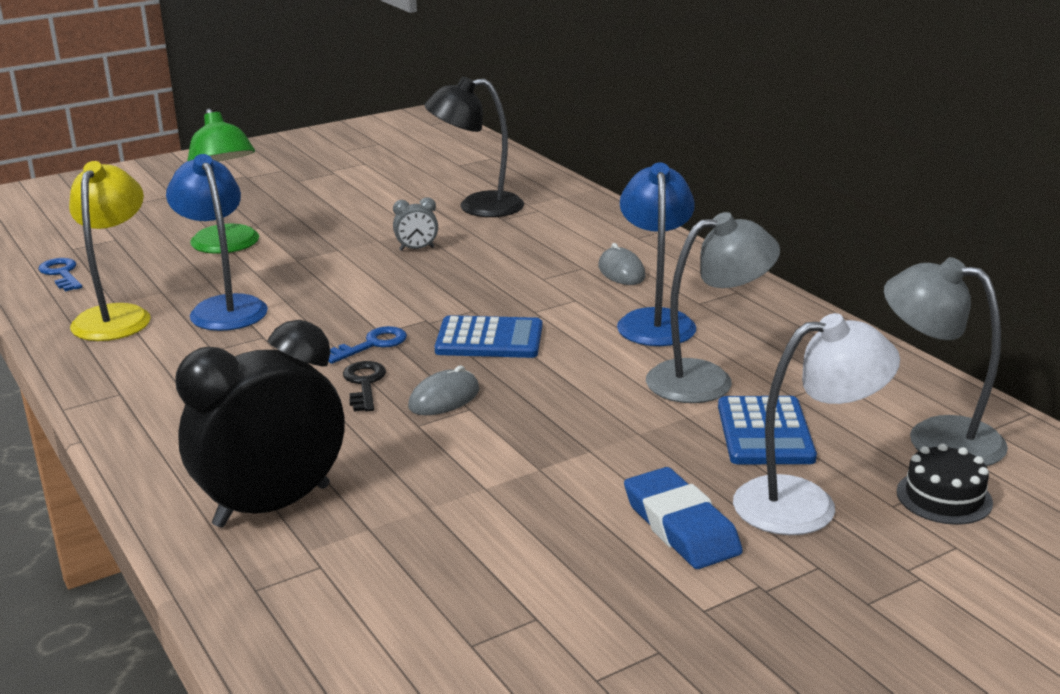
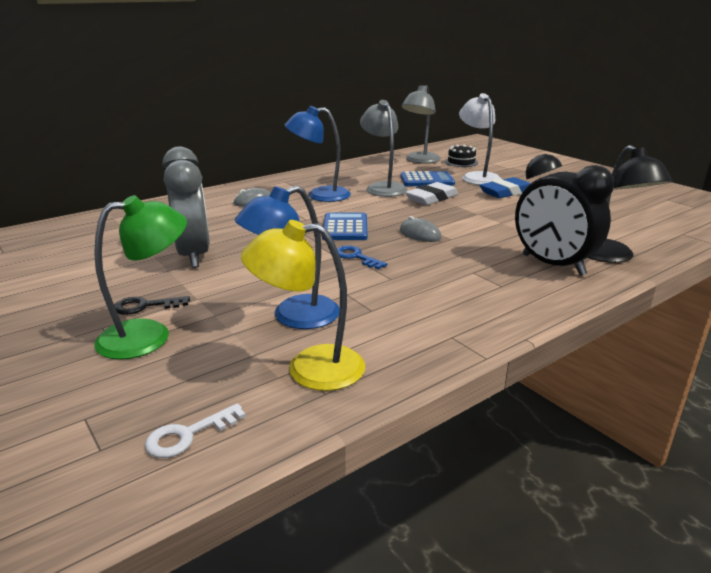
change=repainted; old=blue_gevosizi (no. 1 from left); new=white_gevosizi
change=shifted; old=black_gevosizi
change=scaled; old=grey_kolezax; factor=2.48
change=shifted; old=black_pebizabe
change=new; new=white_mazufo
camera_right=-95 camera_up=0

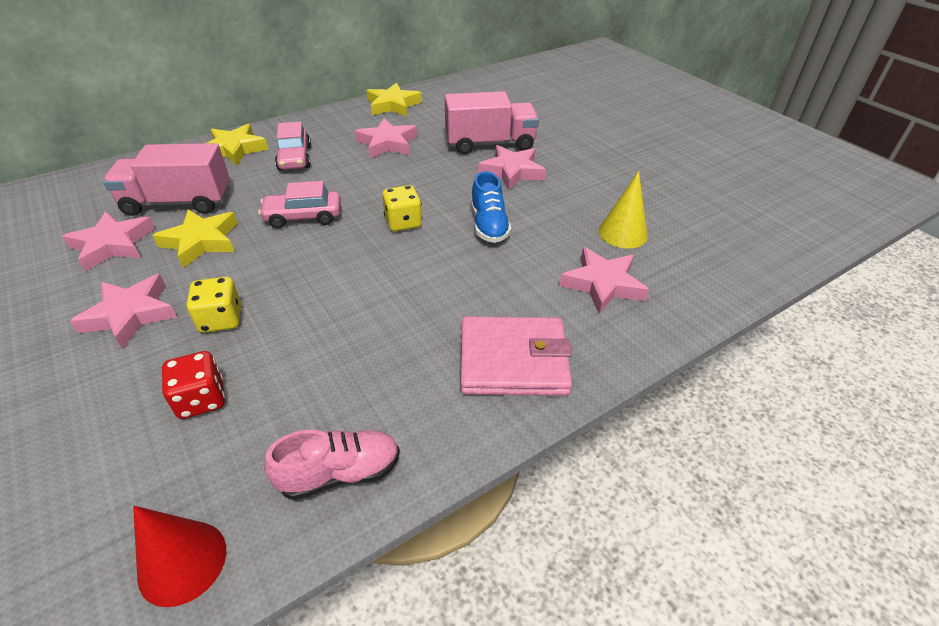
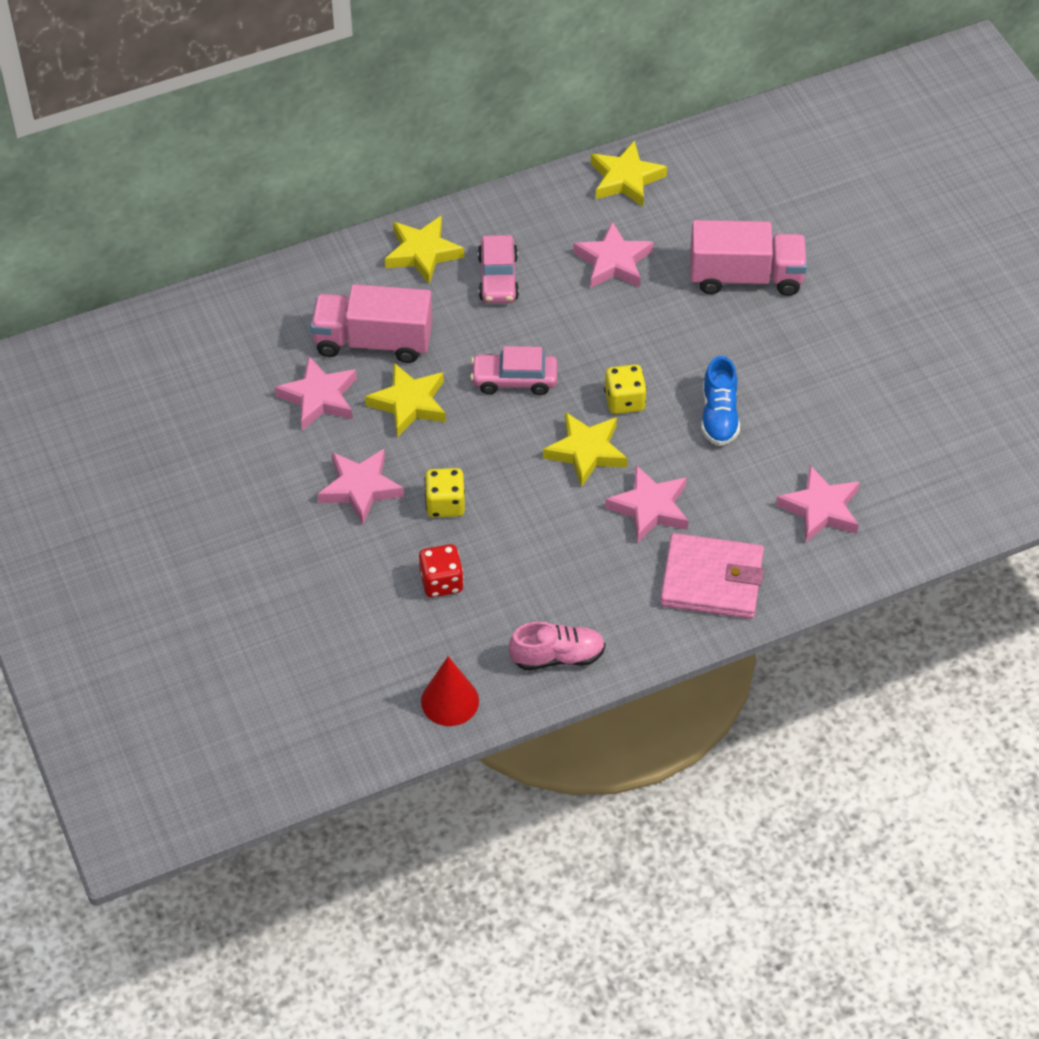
change=shifted; old=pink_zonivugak (no. 4 from left)
change=gone; old=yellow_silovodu
change=new; new=yellow_zonivugak (no. 3 from left)
camera_right=10 camera_up=10

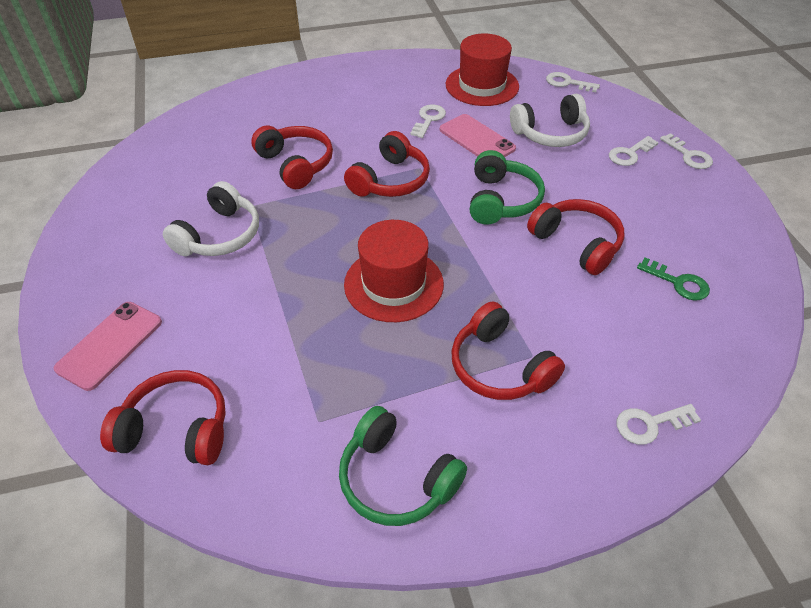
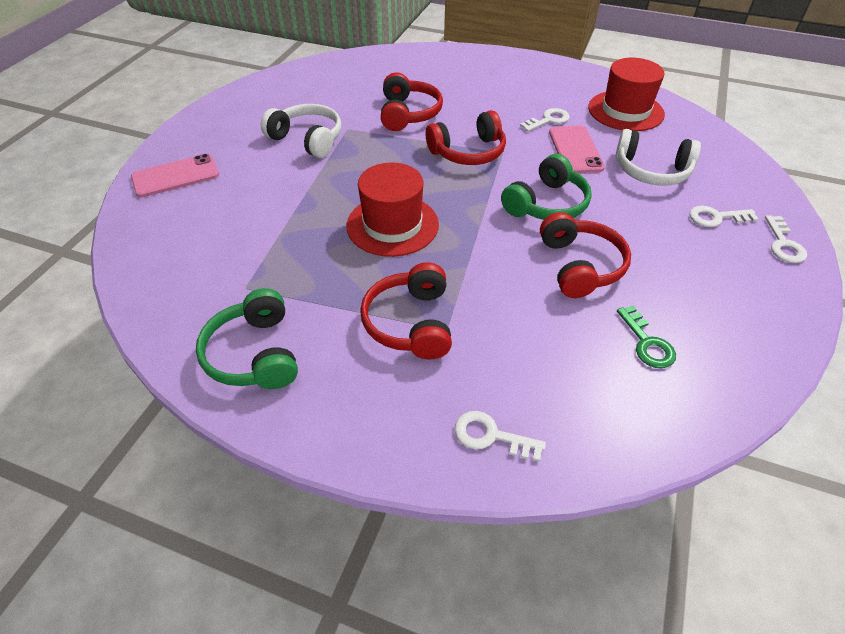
change=gone; old=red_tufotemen (no. 1 from left)
change=rotated; old=white_tufotemen (no. 1 from left); degrees=-120
change=gone; old=white_gevosizi (no. 2 from left)
camera_right=35 camera_up=0

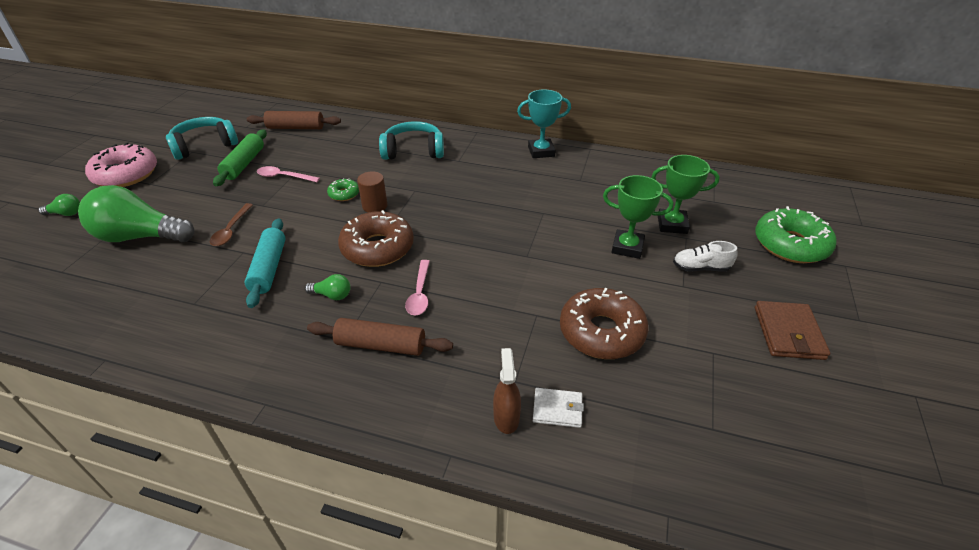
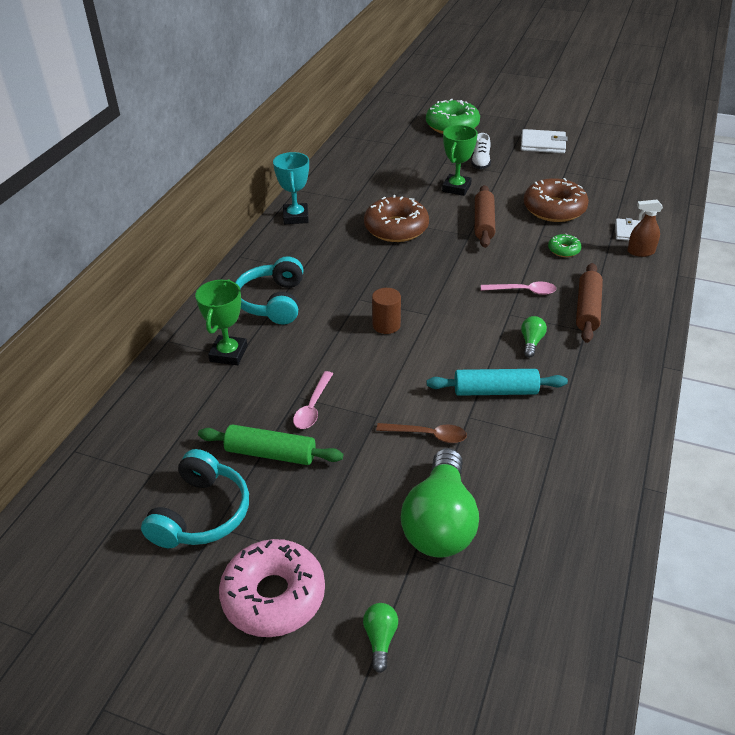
change=rotated; old=turquoise_tufotemen (no. 1 from left); degrees=-135
change=shifted; old=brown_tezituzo (no. 1 from left)
change=shifted; old=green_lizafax (no. 1 from left in the first image); new=green_lizafax (no. 2 from left)
change=shifted; old=brown_lizafax (no. 1 from left)
change=shifted; old=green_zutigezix (no. 2 from left in the first image); new=green_zutigezix (no. 1 from left)
change=repainted; old=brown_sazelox; new=white_sazelox (no. 1 from left)
camera_right=-85 camera_up=0

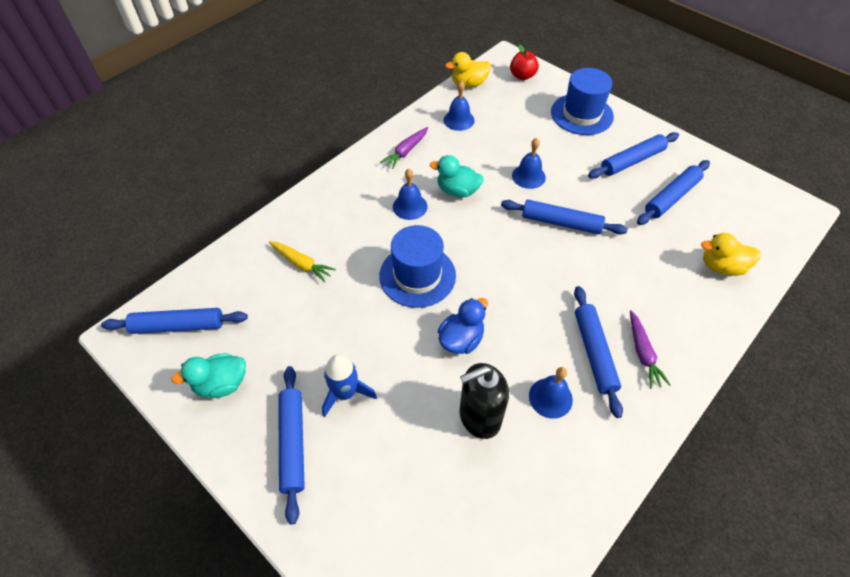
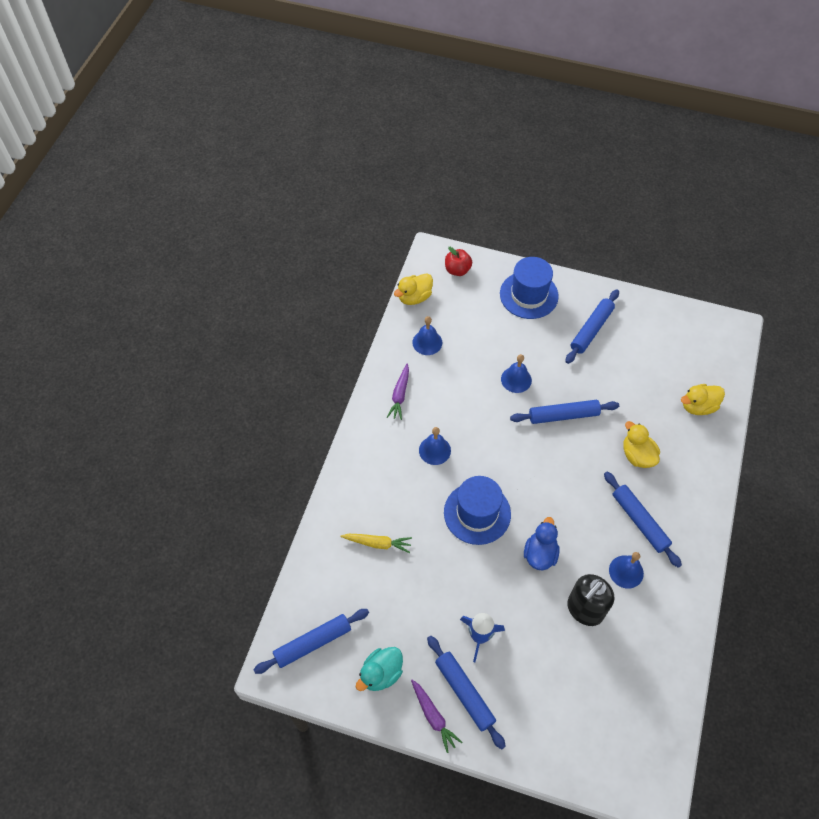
change=gone; old=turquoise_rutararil (no. 2 from left)
change=shifted; old=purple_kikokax (no. 2 from left)
change=gone; old=blue_tezituzo (no. 6 from left)
change=new; new=yellow_rutararil (no. 2 from left)
camera_right=-25 camera_up=5

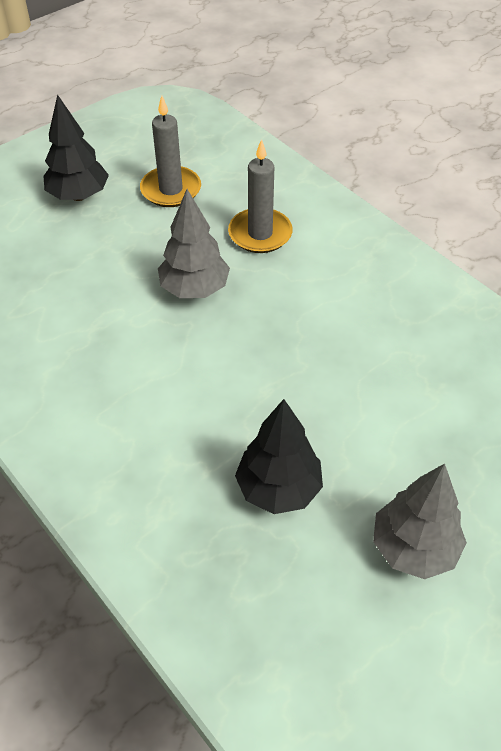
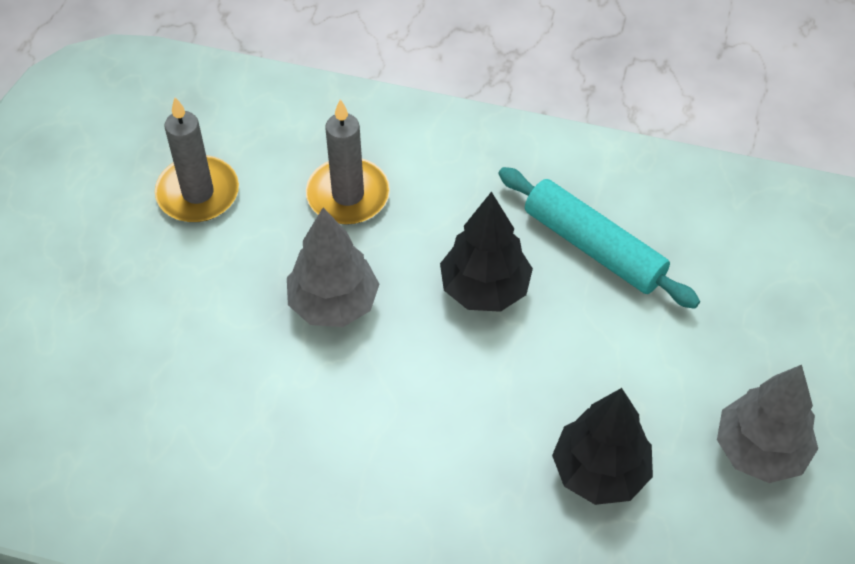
change=shifted; old=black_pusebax (no. 1 from left)
change=new; new=turquoise_tezituzo
camera_right=-35 camera_up=5

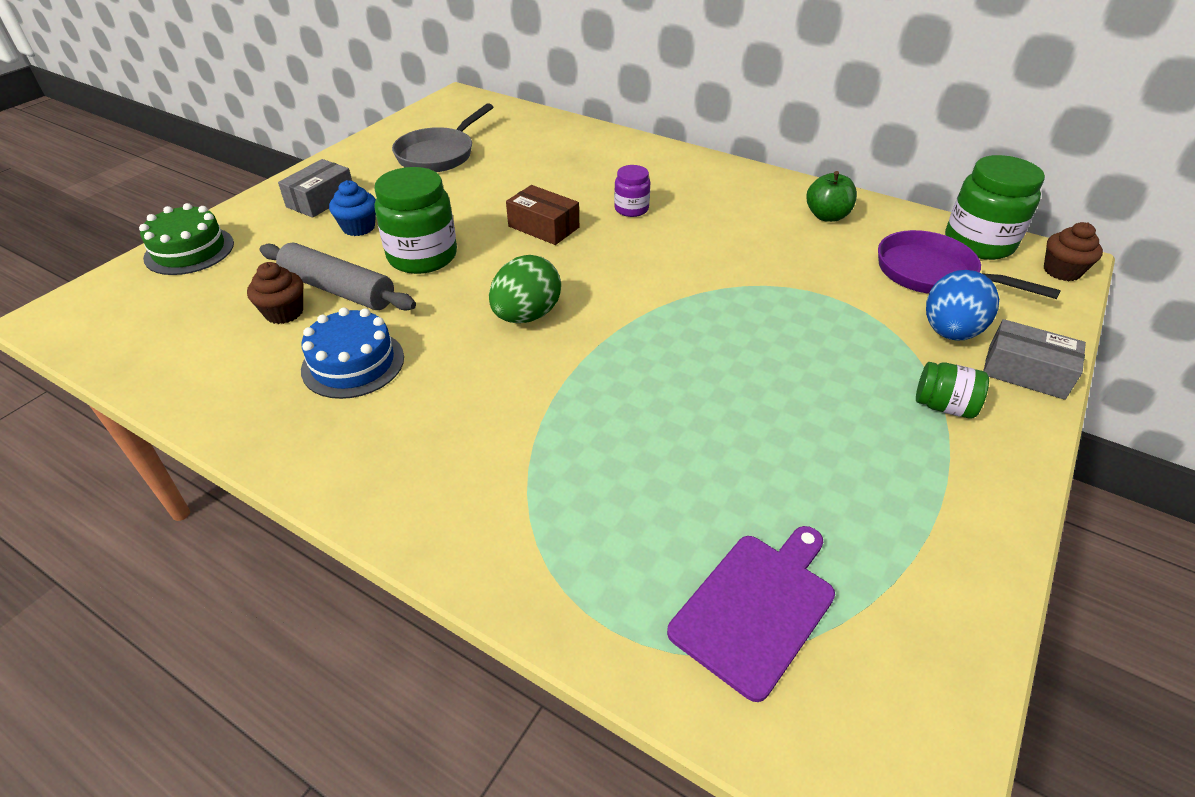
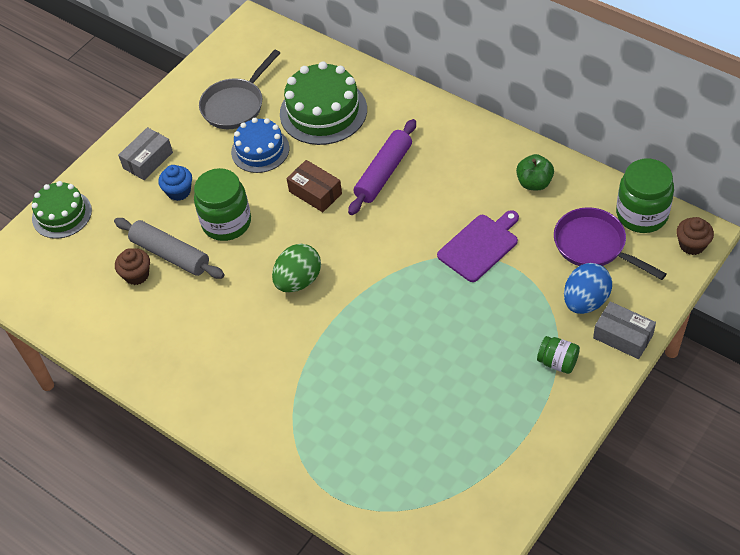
change=shifted; old=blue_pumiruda
change=swapped; old=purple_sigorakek; new=purple_tezituzo
change=shifted; old=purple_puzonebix
change=new; new=green_pumiruda (no. 2 from left)
camera_right=10 camera_up=10

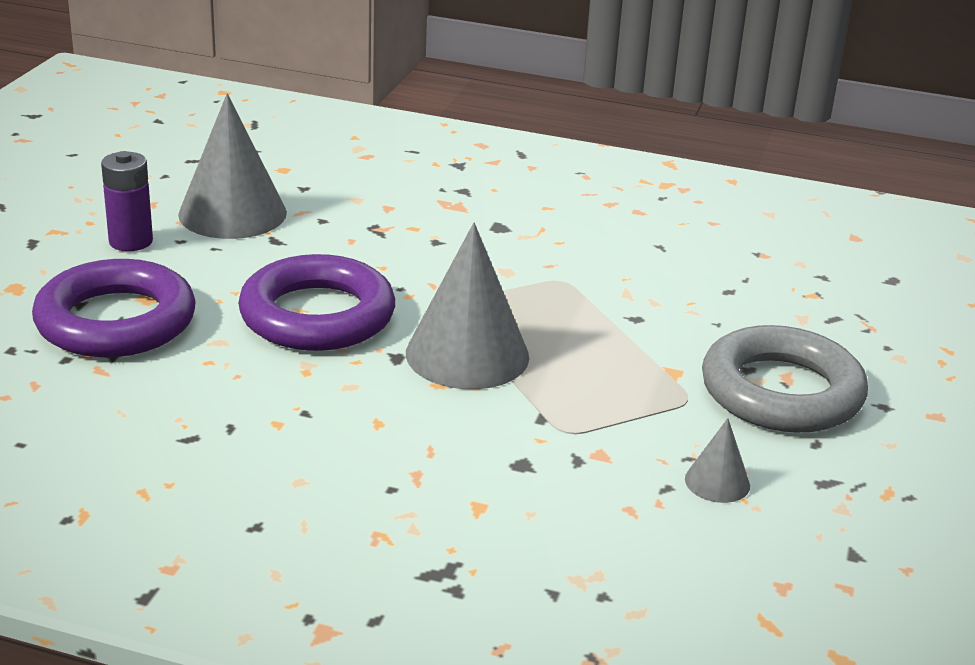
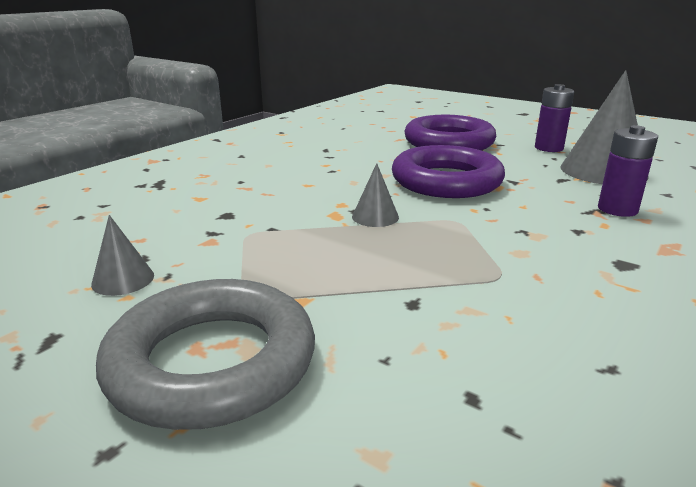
change=scaled; old=grey_silovodu (no. 2 from left); factor=0.47
change=new; new=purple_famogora (no. 2 from left)
camera_right=110 camera_up=-5

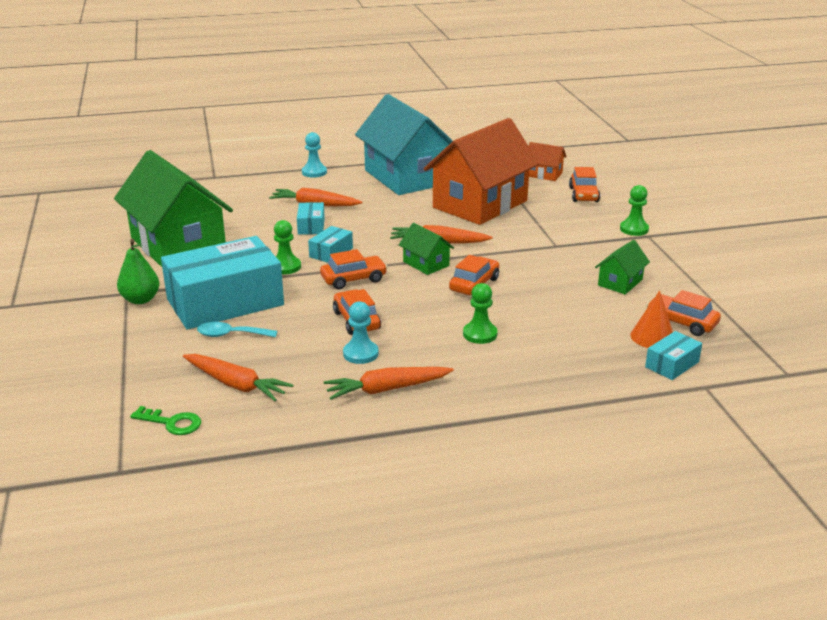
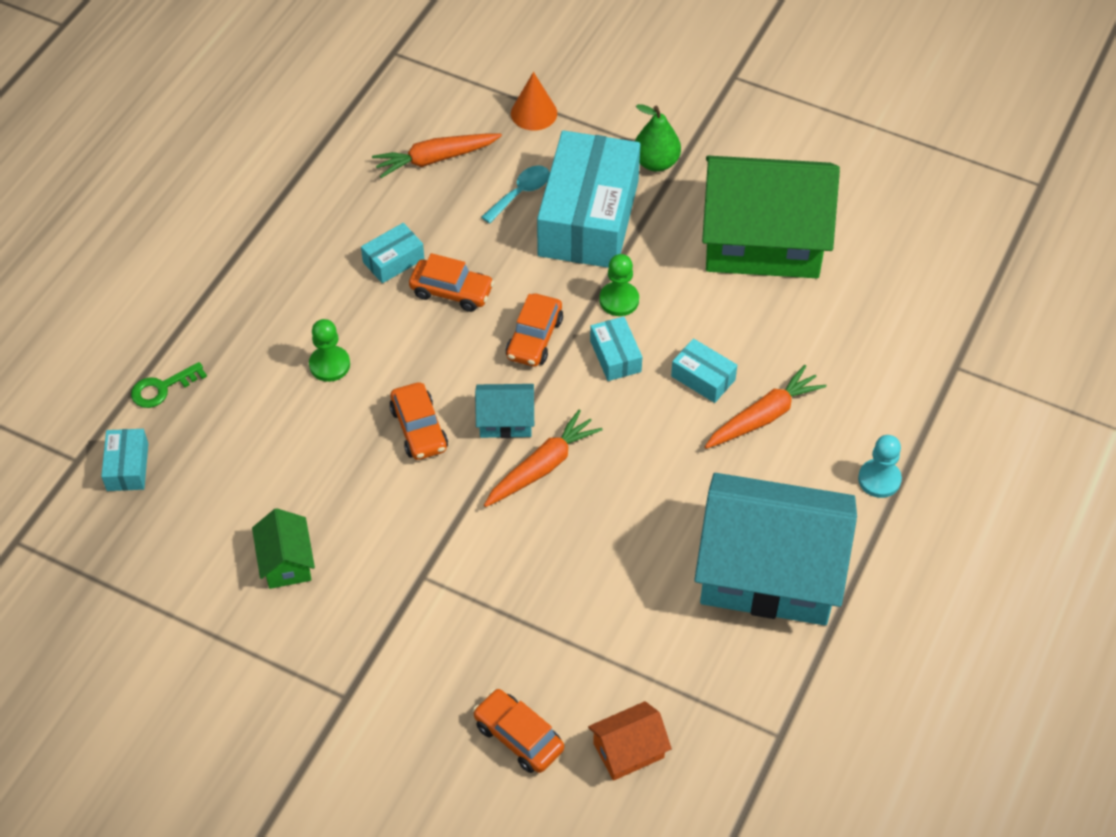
change=shifted; old=green_gevosizi
change=gone; old=orange_kikokax (no. 3 from left)
change=swapped; old=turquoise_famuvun (no. 2 from left); new=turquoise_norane (no. 2 from left)
change=repainted; old=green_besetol (no. 2 from left); new=turquoise_besetol (no. 1 from left)
change=gone; old=orange_besetol (no. 1 from left)
change=gone; old=green_famuvun (no. 3 from left)
change=shifted; old=orange_silovodu
change=gone; old=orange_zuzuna (no. 5 from left)
camera_right=130 camera_up=25

